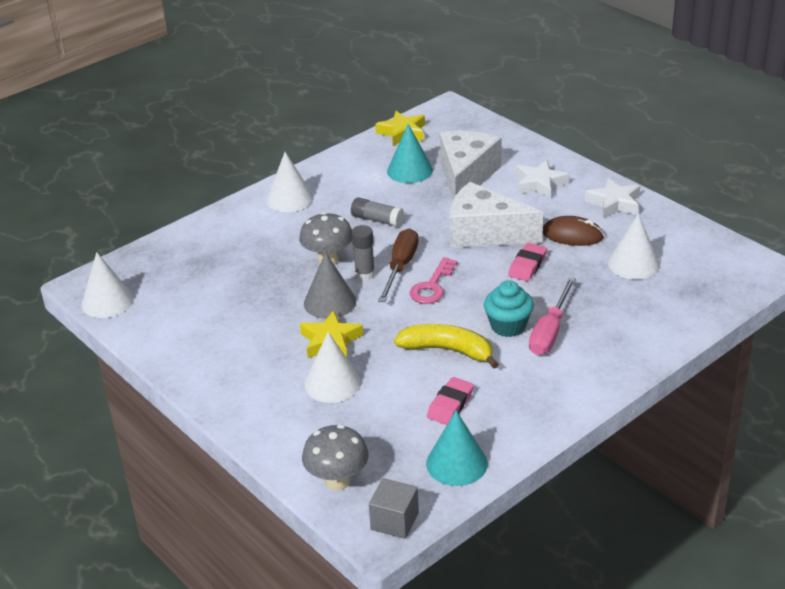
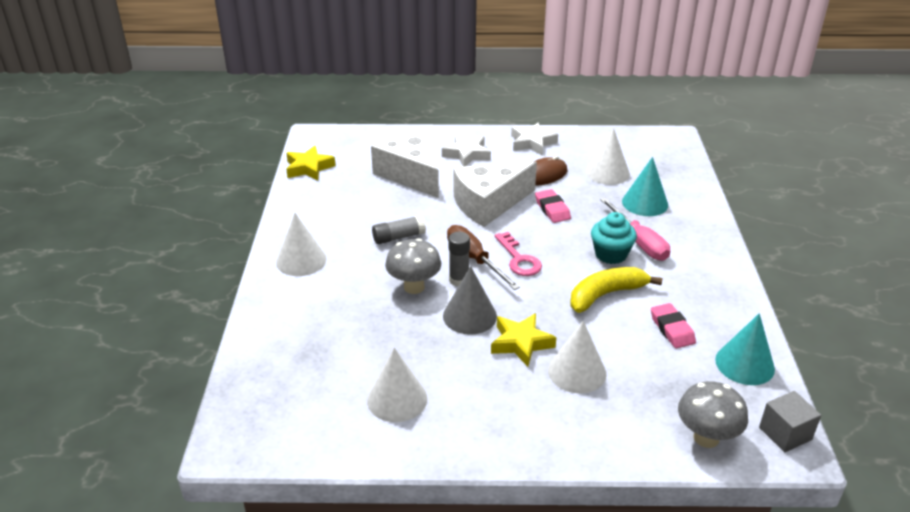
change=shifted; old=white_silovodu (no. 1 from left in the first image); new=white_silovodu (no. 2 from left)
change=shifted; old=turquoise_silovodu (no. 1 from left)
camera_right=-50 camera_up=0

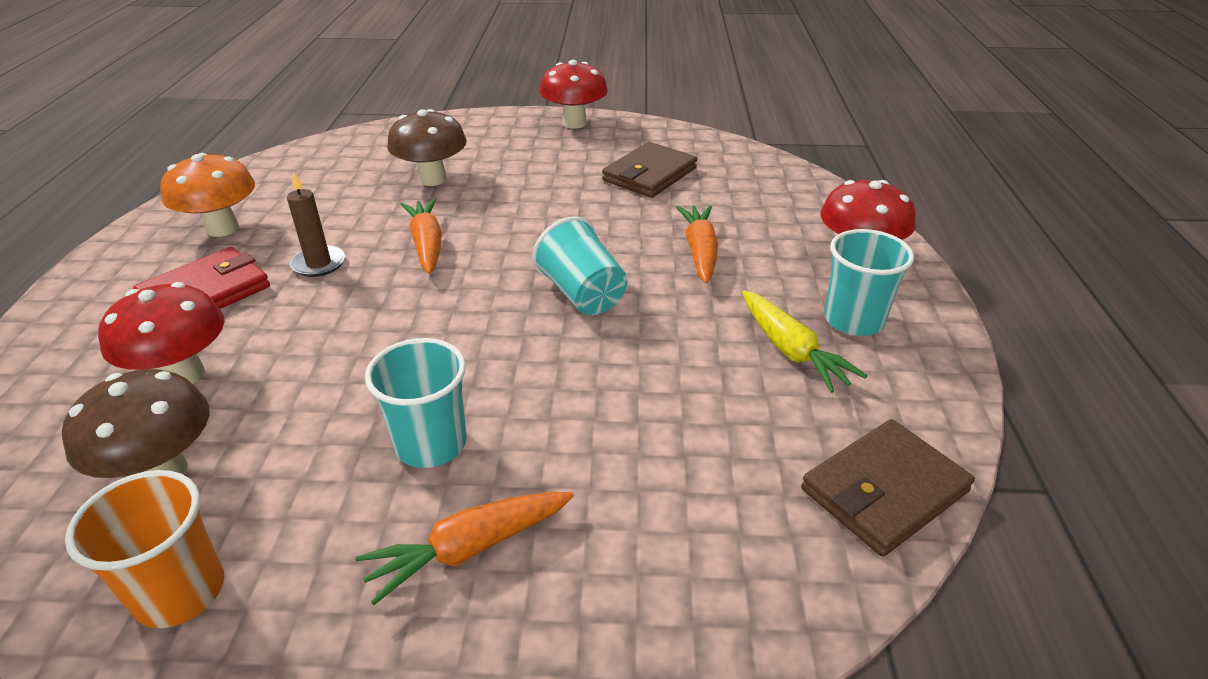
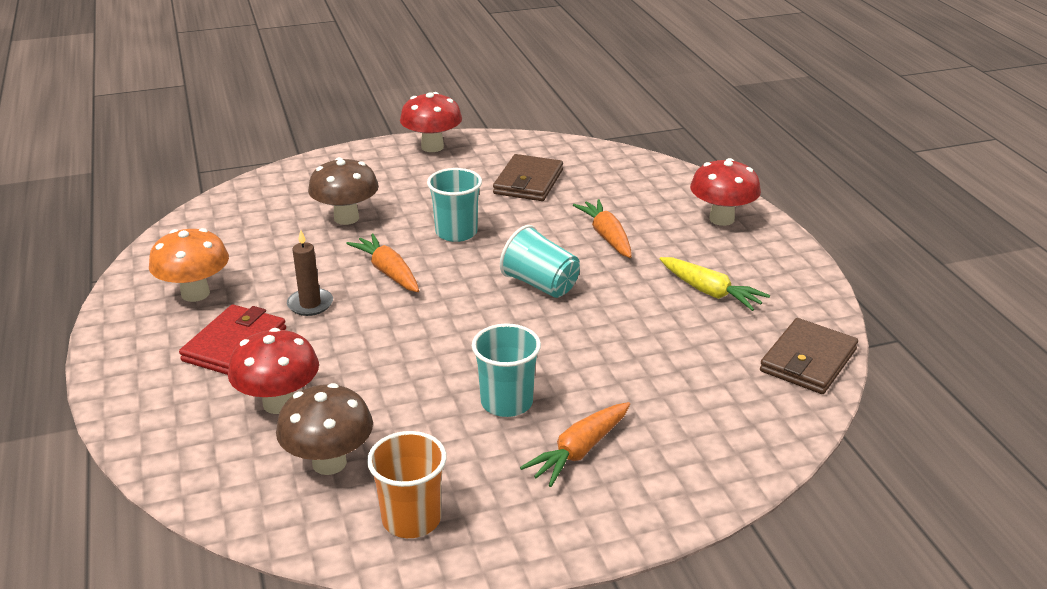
change=shifted; old=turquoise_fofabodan (no. 3 from left in the first image); new=turquoise_fofabodan (no. 1 from left)
camera_right=-20 camera_up=-5

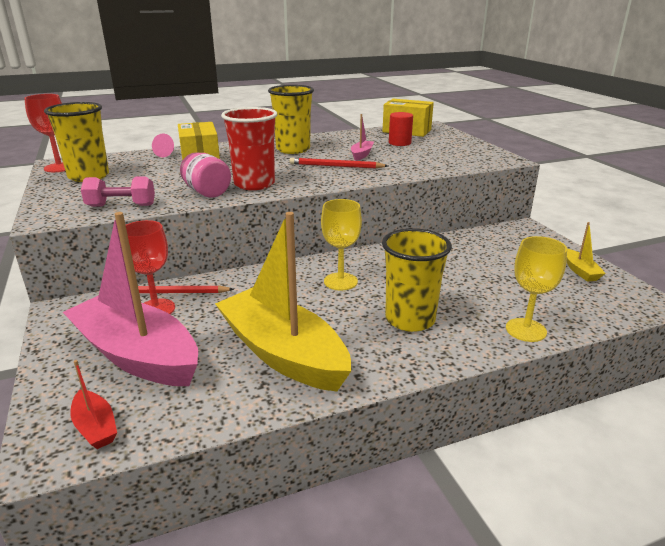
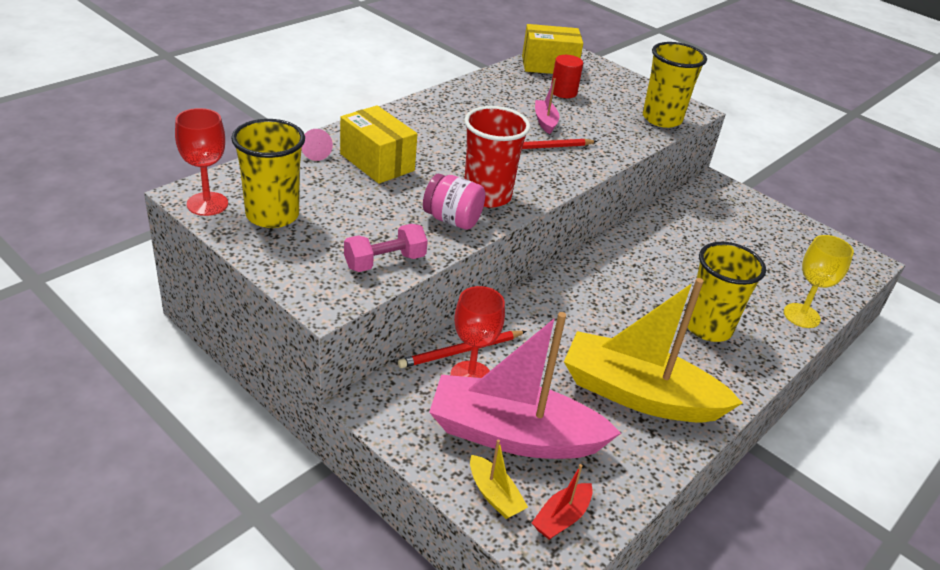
change=rotated; old=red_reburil; degrees=105
change=shifted; old=yellow_fofabodan (no. 2 from left)
change=gone; old=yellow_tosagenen (no. 1 from left)
change=shifted; old=yellow_reburil (no. 2 from left in the first image); new=yellow_reburil (no. 1 from left)
camera_right=-30 camera_up=10

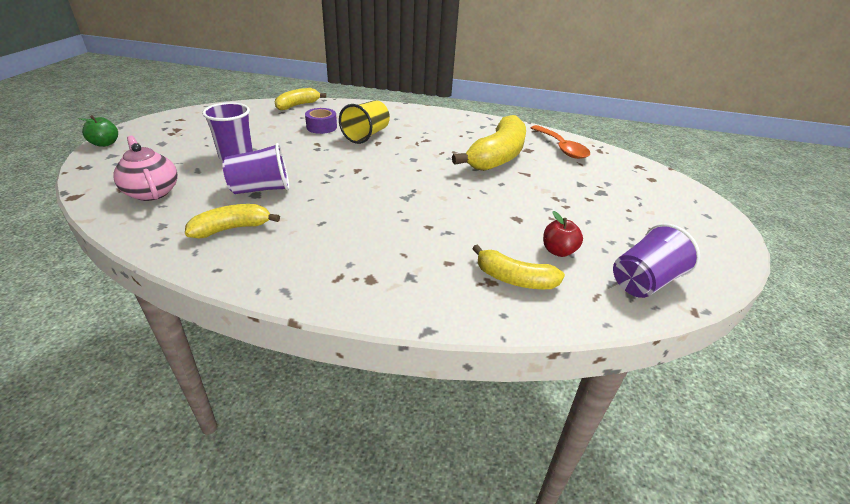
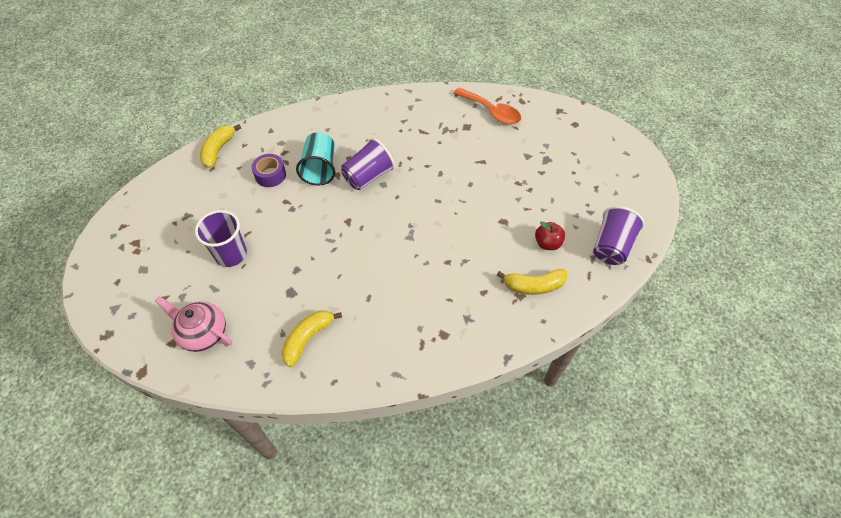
change=gone; old=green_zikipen
change=shifted; old=purple_fofabodan (no. 2 from left)
change=repainted; old=yellow_fofabodan; new=turquoise_fofabodan
change=gone; old=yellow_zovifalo (no. 3 from left)
camera_right=-25 camera_up=20

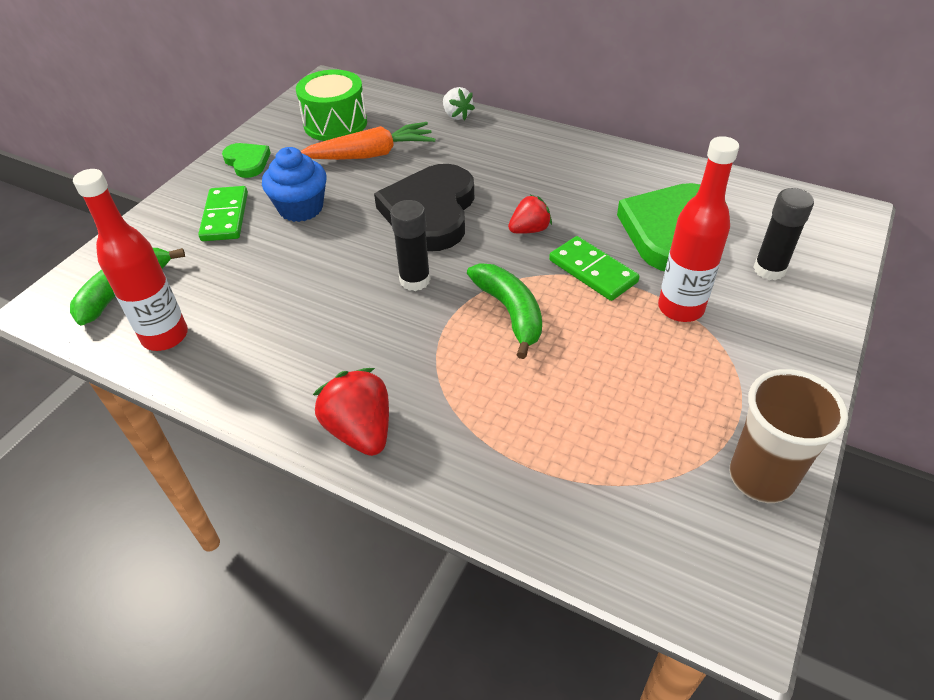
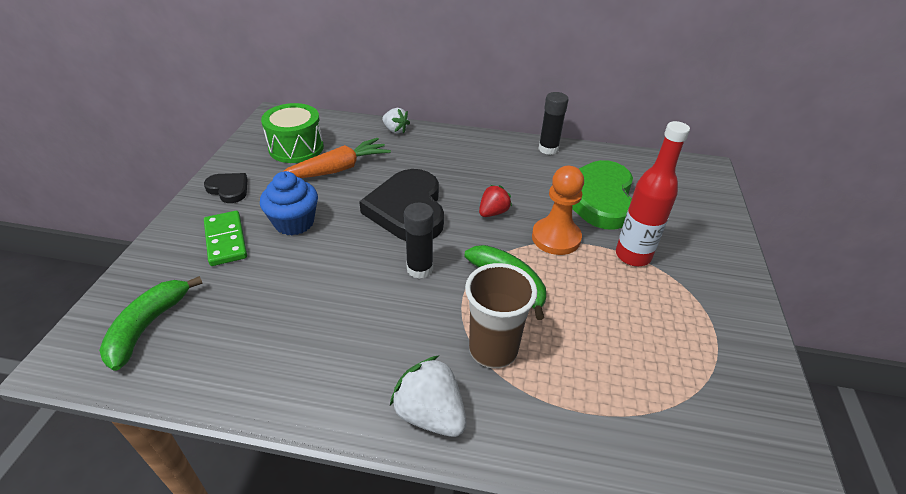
change=gone; old=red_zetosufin (no. 1 from left)
change=repainted; old=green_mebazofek (no. 1 from left); new=black_mebazofek (no. 1 from left)
change=repainted; old=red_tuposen (no. 1 from left); new=white_tuposen (no. 2 from left)
change=swapped; old=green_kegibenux (no. 2 from left); new=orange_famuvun
change=shifted; old=brown_fofabodan
change=shifted; old=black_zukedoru (no. 2 from left)
camera_right=-20 camera_up=-5

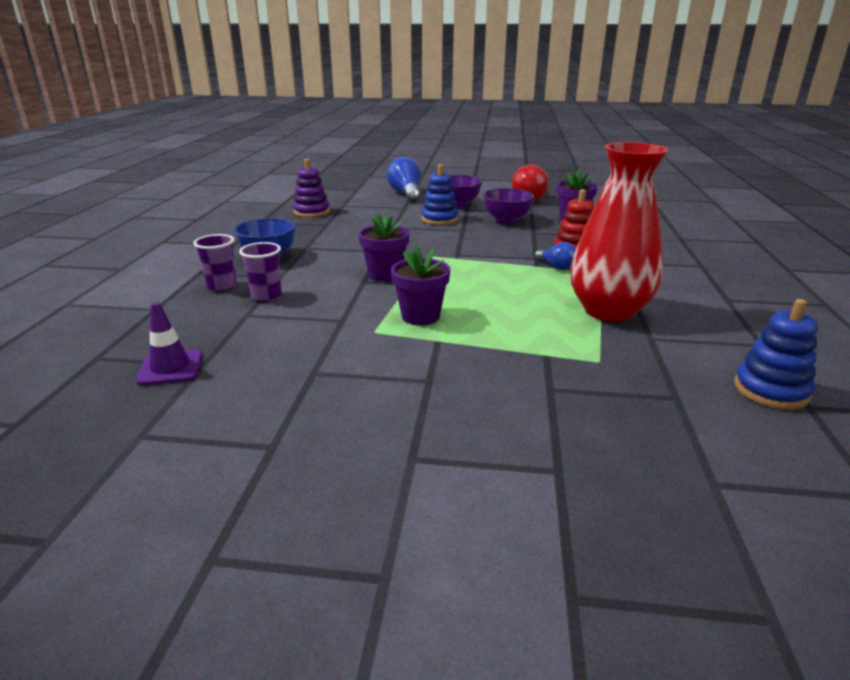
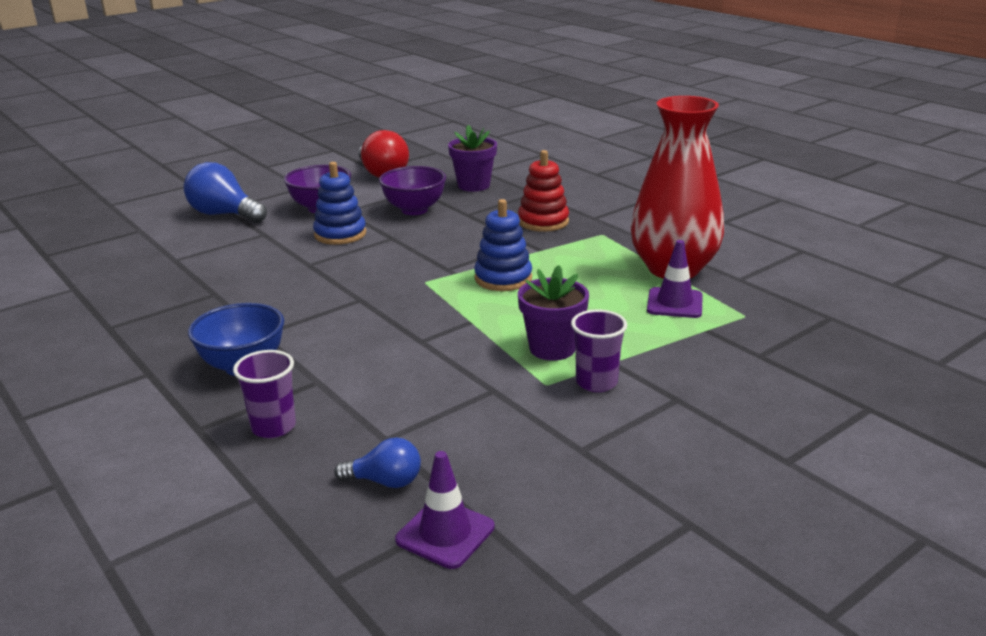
change=shifted; old=purple_fofabodan (no. 2 from left)
change=gone; old=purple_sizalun
change=gone; old=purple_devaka (no. 1 from left)
change=shifted; old=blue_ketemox (no. 2 from left)
change=shifted; old=blue_sizalun (no. 2 from left)
change=new; new=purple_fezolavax (no. 2 from left)
camera_right=-45 camera_up=0

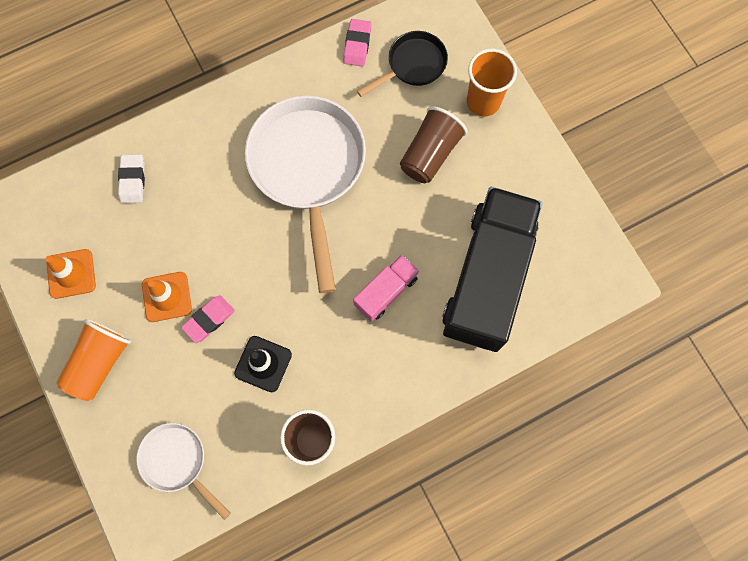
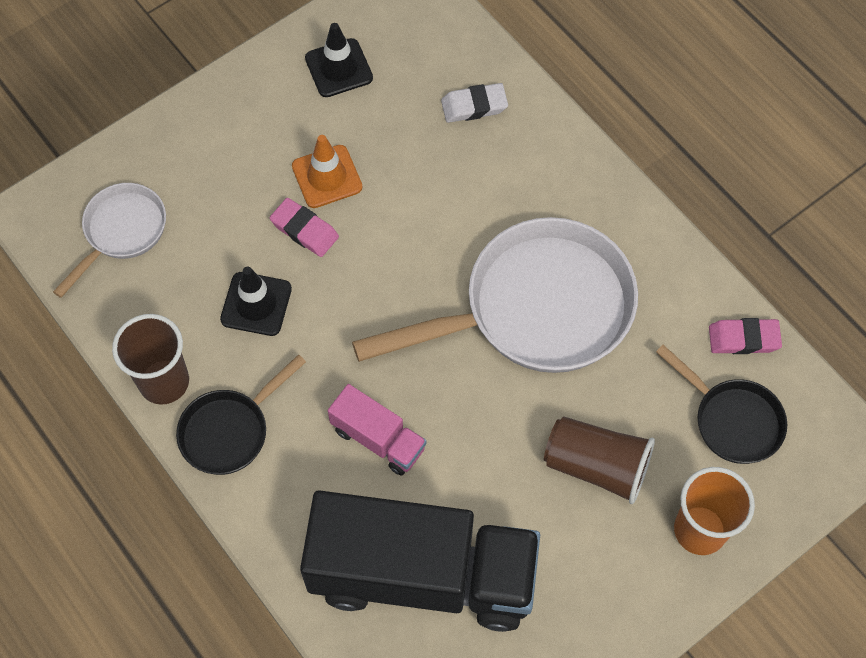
change=repainted; old=orange_fezolavax (no. 1 from left); new=black_fezolavax (no. 2 from left)
change=gone; old=orange_fofabodan (no. 1 from left)
change=new; new=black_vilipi (no. 1 from left)
camera_right=80 camera_up=-10

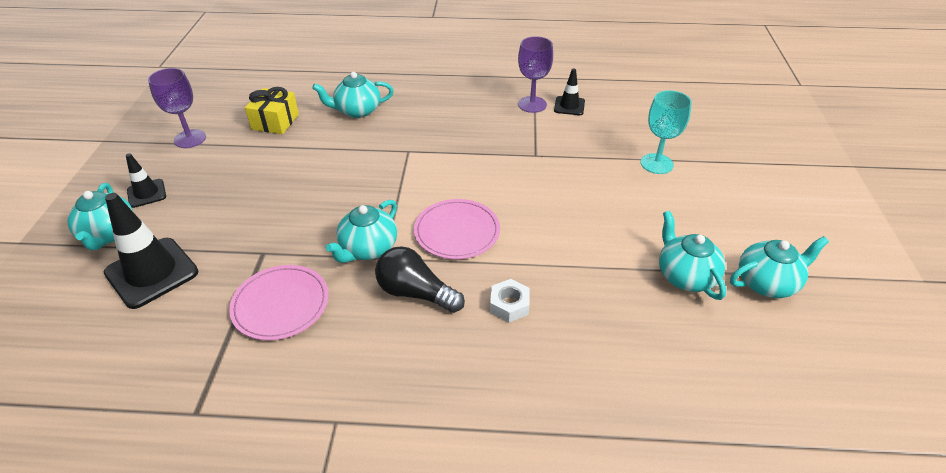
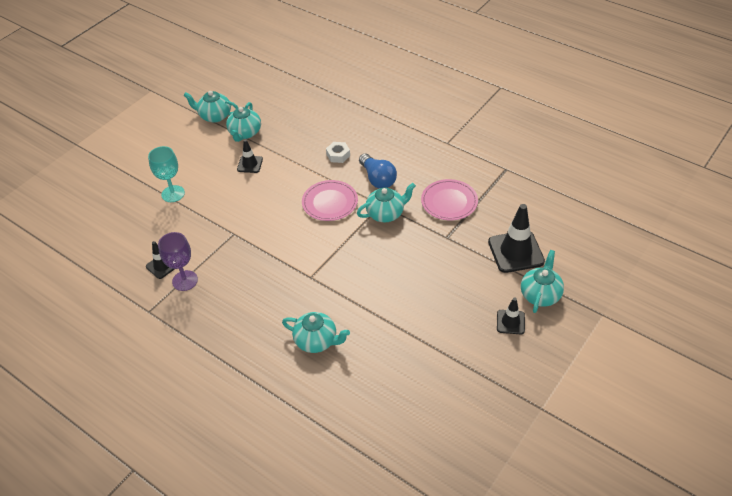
change=gone; old=purple_tosagenen (no. 1 from left)
change=gone; old=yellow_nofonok
change=repainted; old=black_ketemox; new=blue_ketemox
change=new; new=black_fezolavax (no. 2 from left)
camera_right=-145 camera_up=5

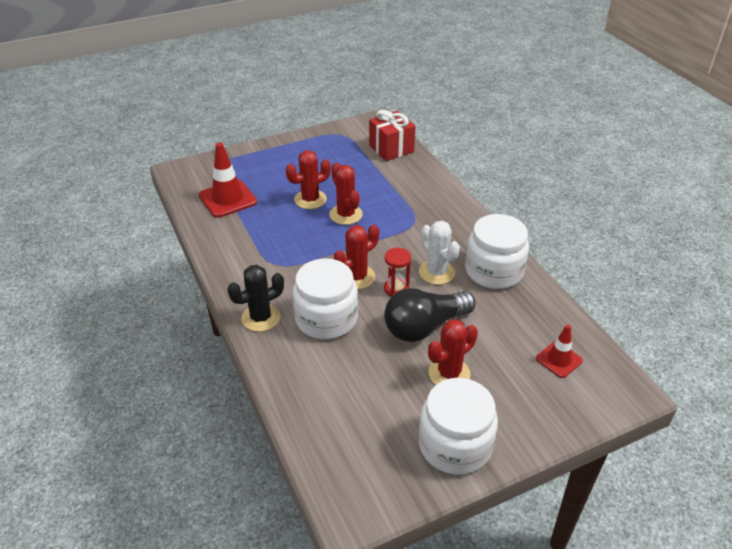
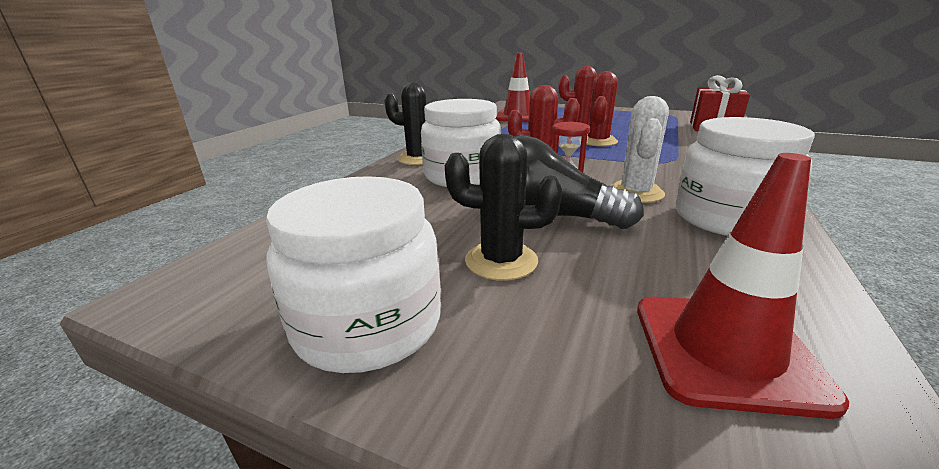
change=repainted; old=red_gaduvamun (no. 4 from left); new=black_gaduvamun (no. 2 from left)
change=scaled; old=red_fezolavax (no. 2 from left); factor=1.67
camera_right=50 camera_up=-15

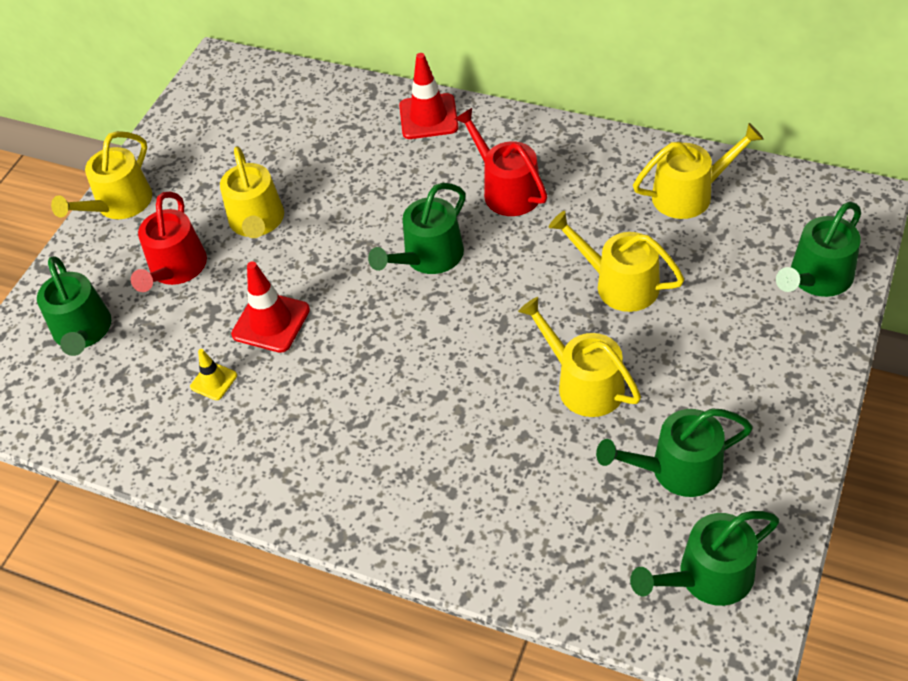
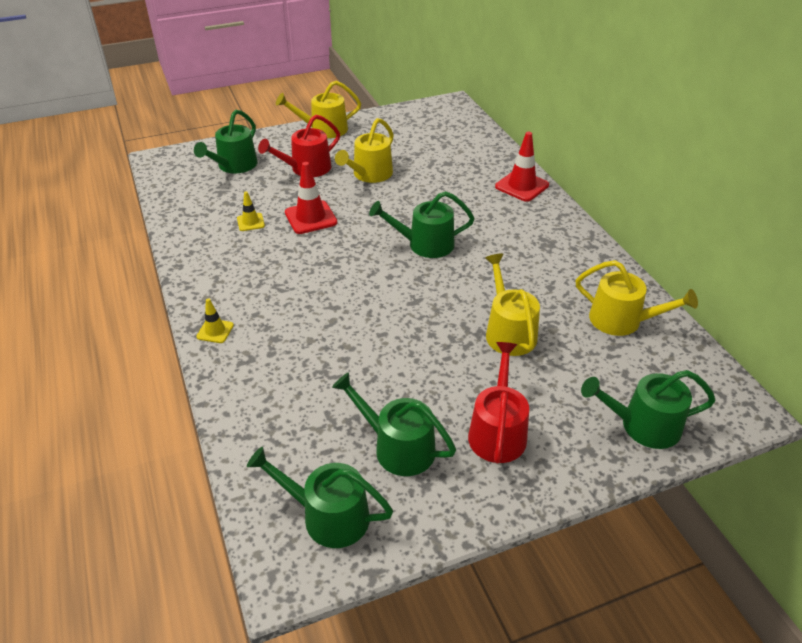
change=shifted; old=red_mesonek (no. 2 from left)
change=gone; old=yellow_mesonek (no. 3 from left)
change=new; new=yellow_fezolavax (no. 1 from left)
camera_right=40 camera_up=-10

